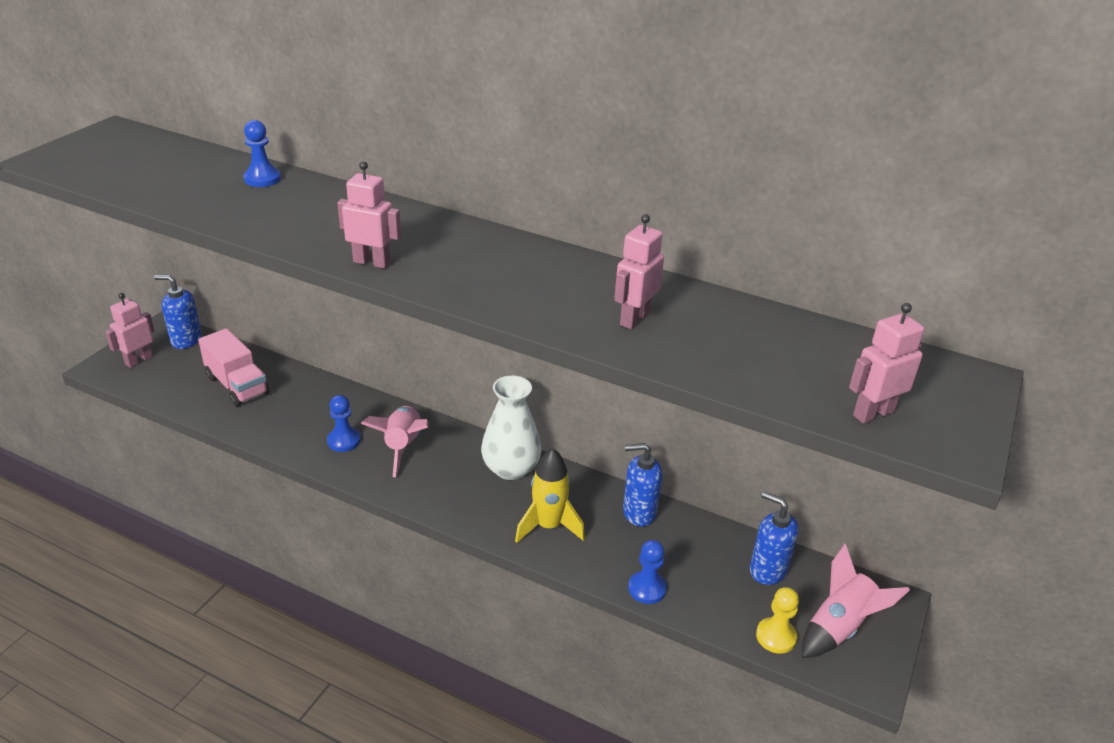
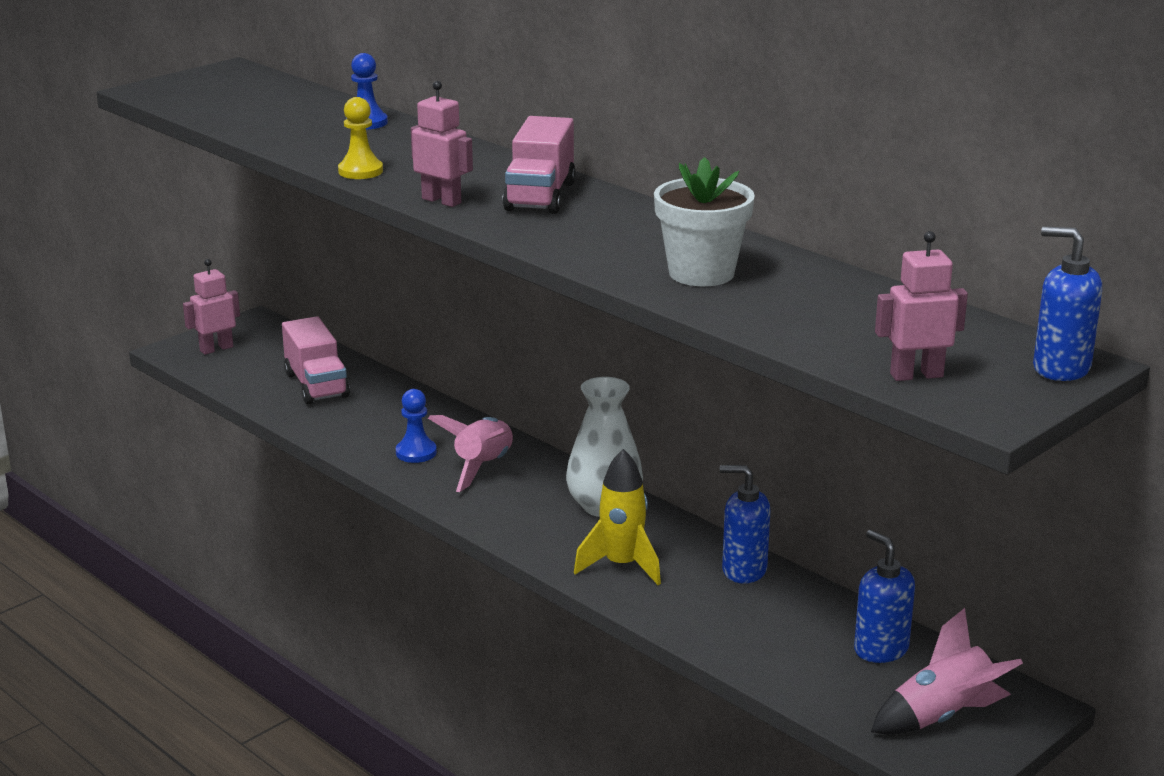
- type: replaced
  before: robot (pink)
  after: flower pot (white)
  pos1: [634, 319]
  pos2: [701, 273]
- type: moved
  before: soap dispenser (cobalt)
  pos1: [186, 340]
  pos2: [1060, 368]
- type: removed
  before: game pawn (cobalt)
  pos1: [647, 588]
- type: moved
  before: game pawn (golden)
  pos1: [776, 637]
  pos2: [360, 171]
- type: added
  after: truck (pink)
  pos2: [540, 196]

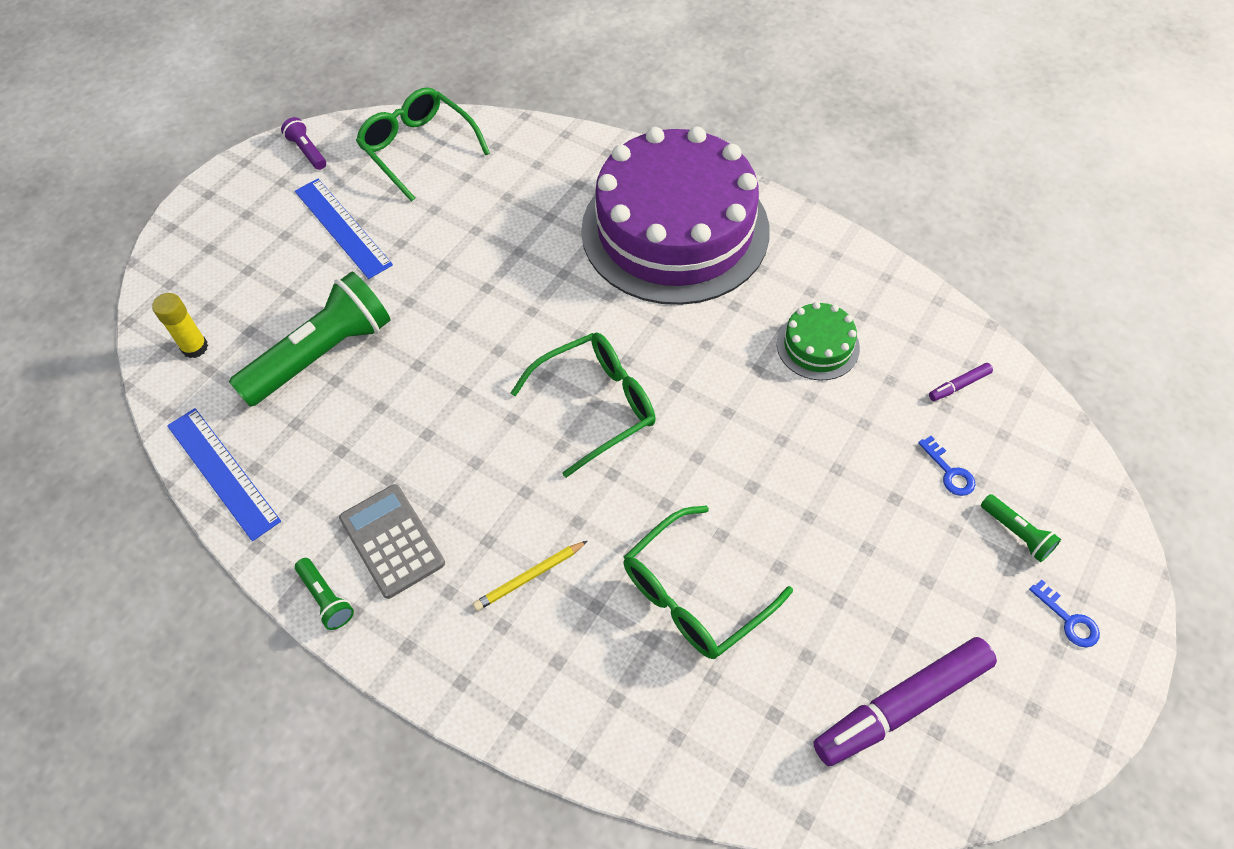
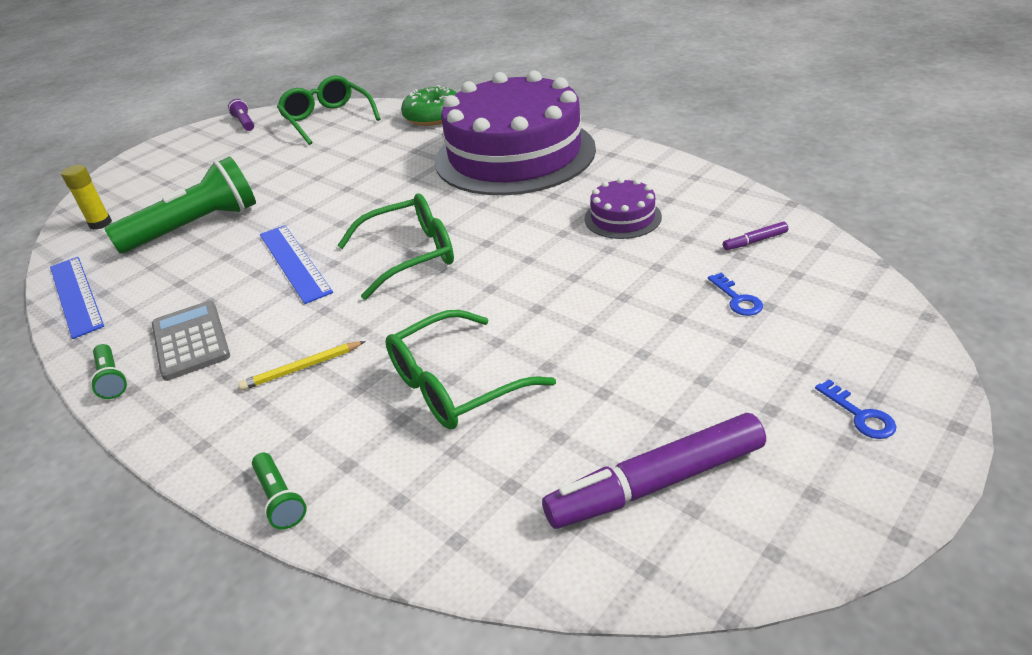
- type: moved
  before: ruler (cobalt)
  pos1: [342, 227]
  pos2: [294, 262]
- type: recoloured
  before: layer cake (emerald)
  after: layer cake (royal purple)
  pos1: [817, 346]
  pos2: [622, 218]
- type: moved
  before: torch (emerald)
  pos1: [1016, 533]
  pos2: [280, 499]
- type: added
  after: donut (emerald)
  pos2: [433, 116]

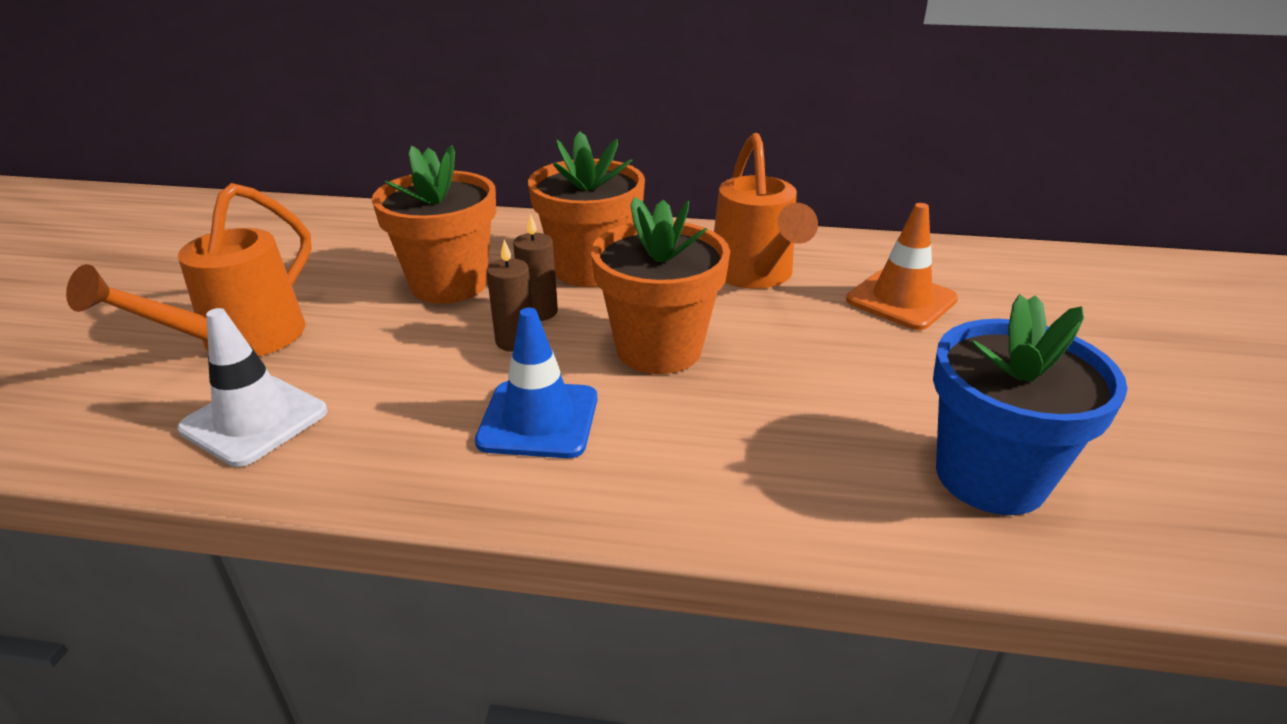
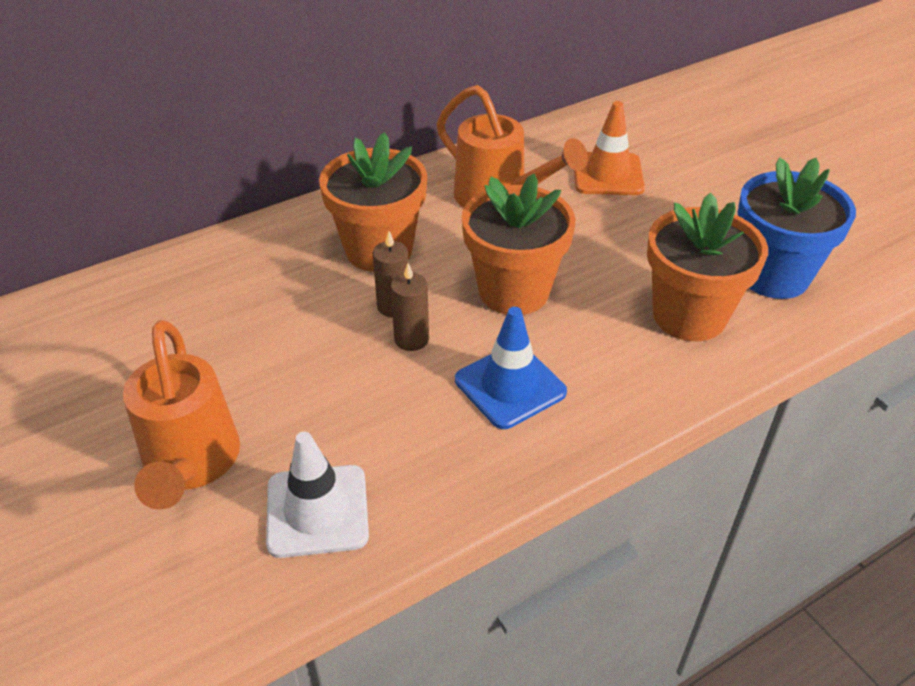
- type: moved
  before: flower pot (orange-coloured)
  pos1: [449, 284]
  pos2: [689, 316]

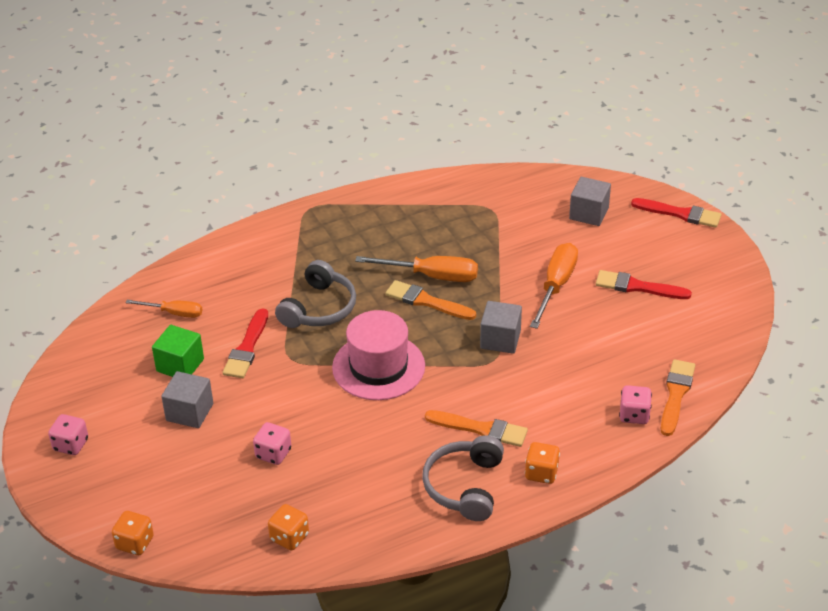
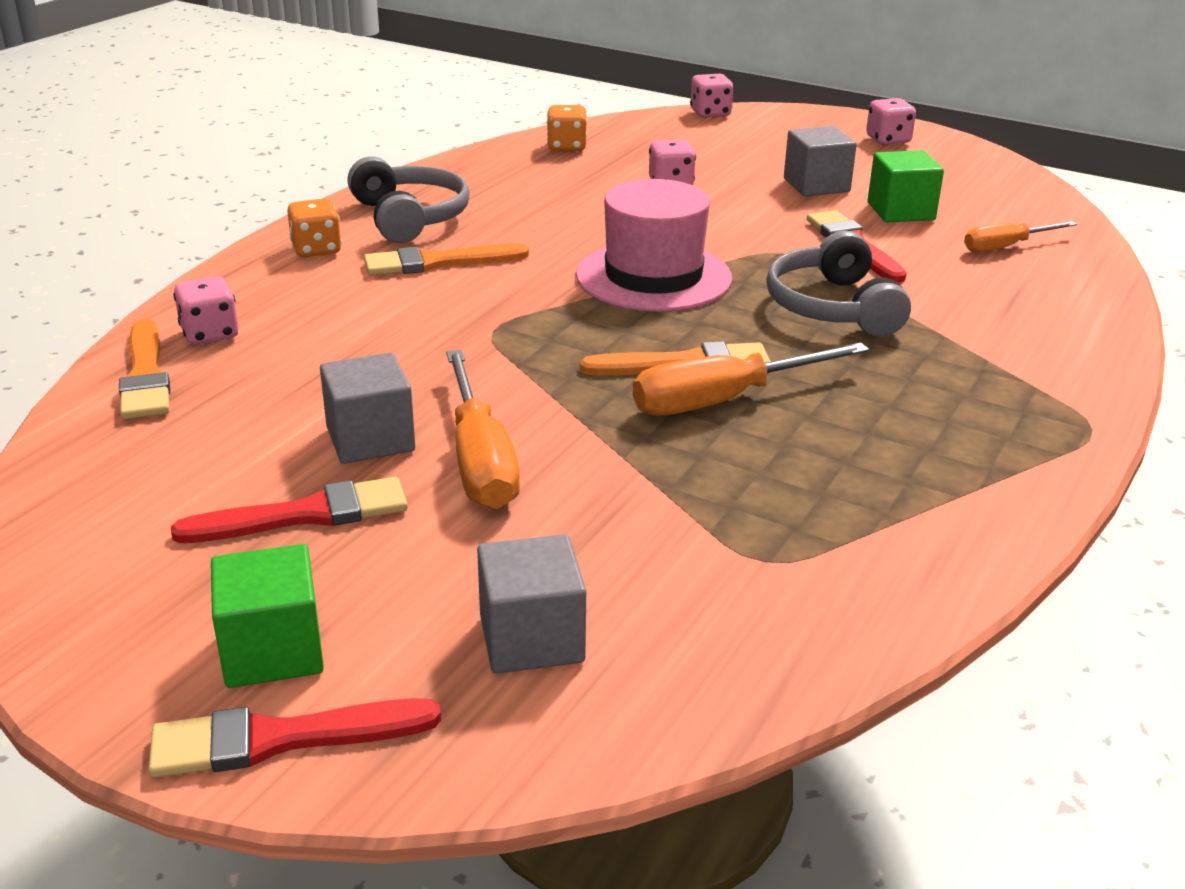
- type: moved
  before: block (gray)
  pos1: [500, 339]
  pos2: [370, 439]
- type: recoloured
  before: game die (orange-coloured)
  after: game die (pink)
  pos1: [135, 543]
  pos2: [710, 113]
- type: added
  after: block (emerald)
  pos2: [272, 651]

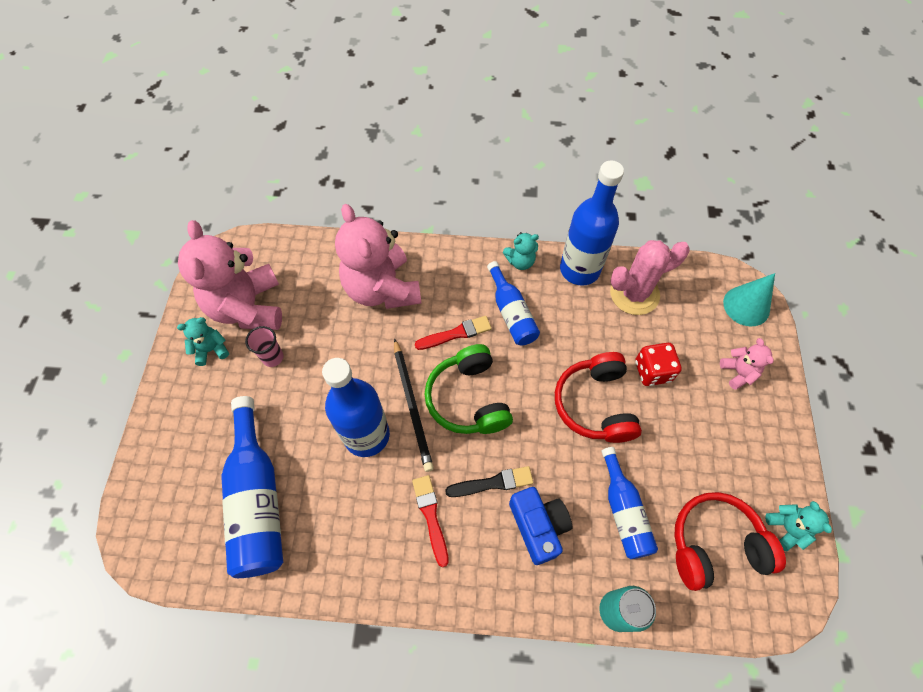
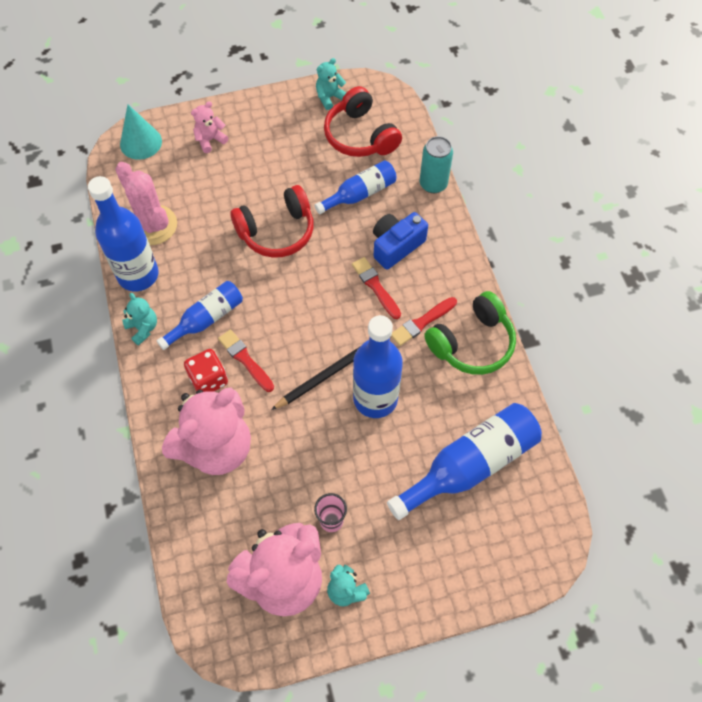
- type: moved
  before: game die (red)
  pos1: [652, 371]
  pos2: [208, 379]
- type: moved
  before: headset (emerald)
  pos1: [468, 399]
  pos2: [472, 343]
- type: recoloured
  before: paintbrush (ebony)
  after: paintbrush (red)
  pos1: [493, 483]
  pos2: [375, 286]

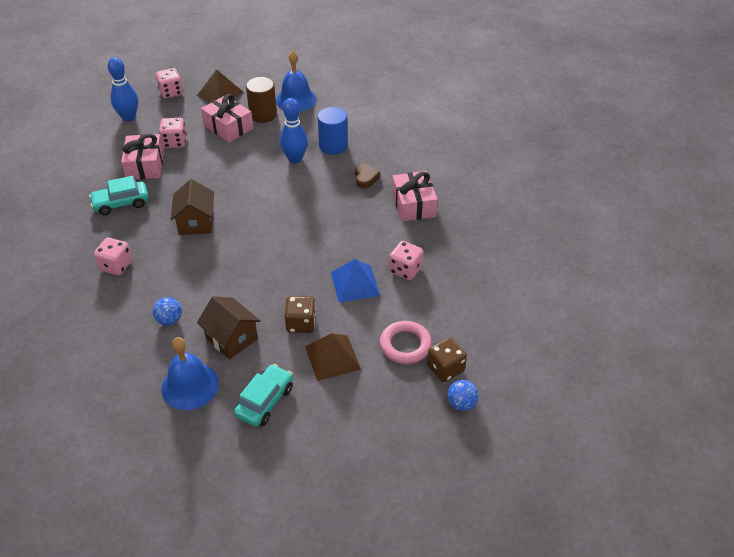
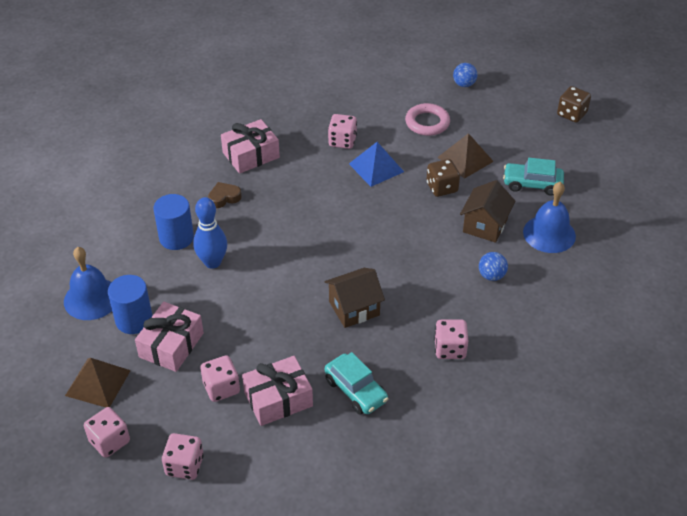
- type: replaced
  before: bowling pin (cobalt)
  after: game die (pink)
  pos1: [129, 117]
  pos2: [184, 465]
- type: recoloured
  before: cylinder shape (brown)
  after: cylinder shape (cobalt)
  pos1: [263, 114]
  pos2: [134, 320]
- type: moved
  before: game die (brown)
  pos1: [445, 368]
  pos2: [571, 114]

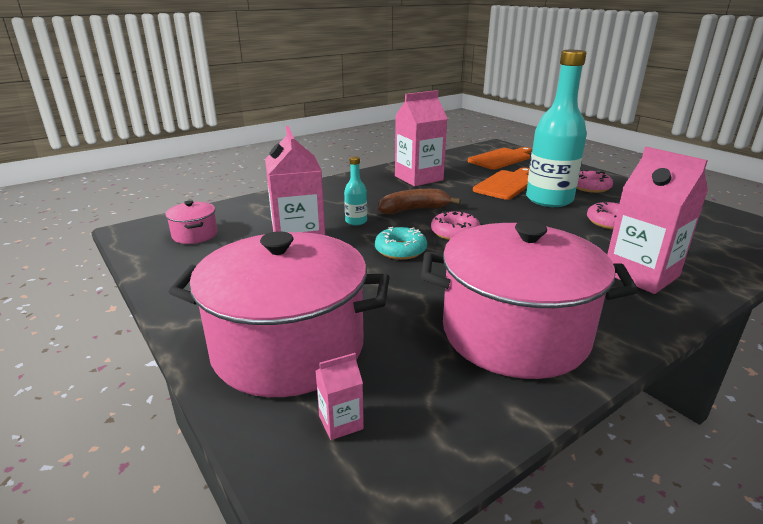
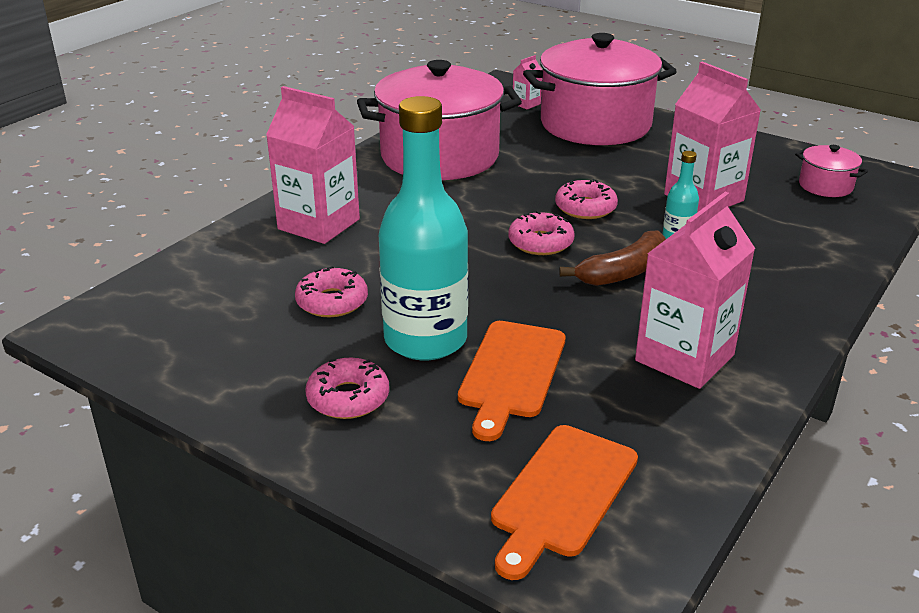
- type: recoloured
  before: donut (aqua)
  after: donut (pink)
  pos1: [400, 250]
  pos2: [585, 208]

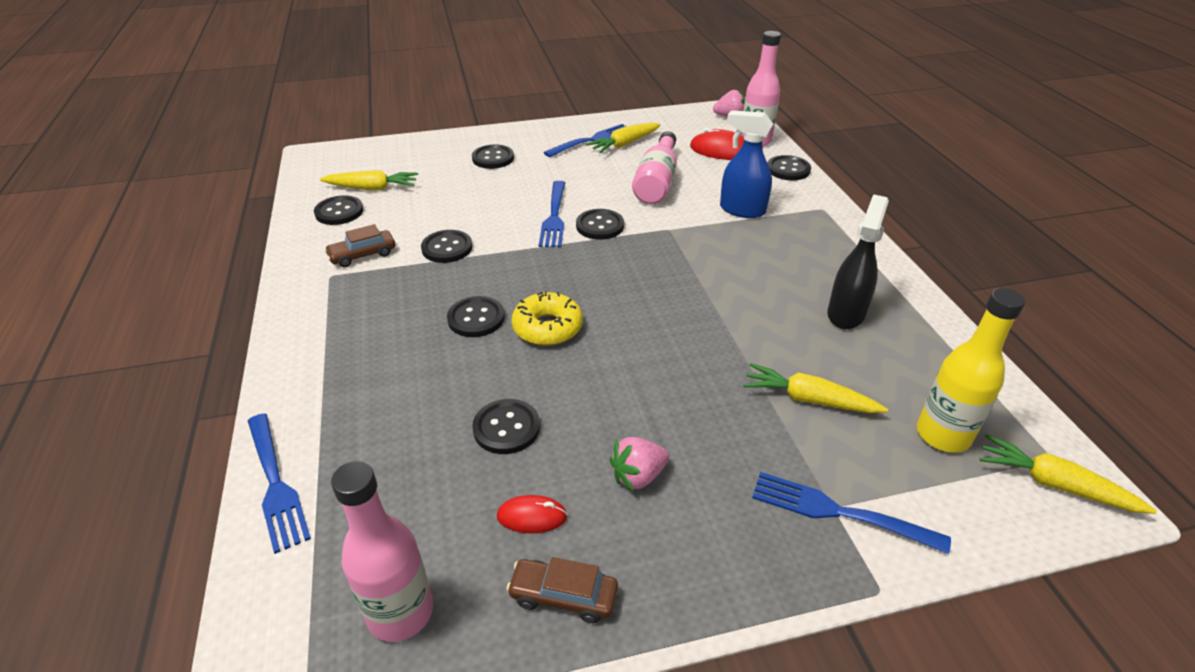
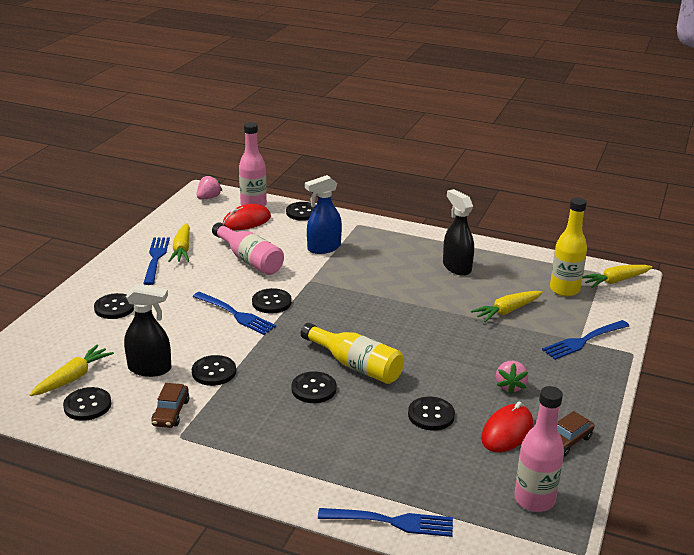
- type: replaced
  before: donut (golden)
  after: drink bottle (golden)
  pos1: [547, 327]
  pos2: [356, 365]
- type: resized
  before: PC mouse (red)
  pos1: [532, 516]
  pos2: [507, 432]
  scale: 1.65
- type: added
  after: sprayer (ebony)
  pos2: [150, 369]

